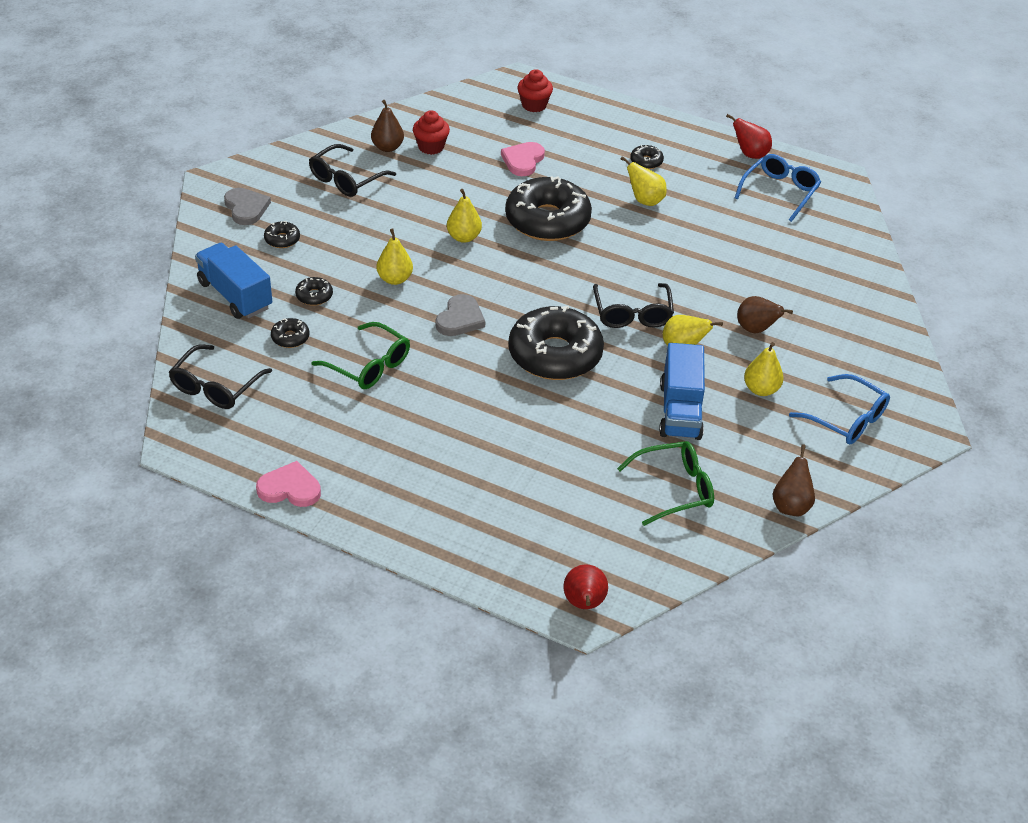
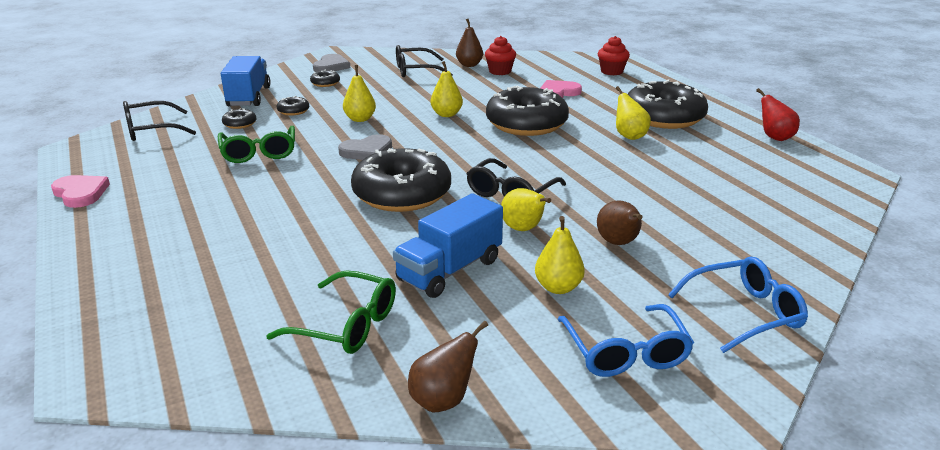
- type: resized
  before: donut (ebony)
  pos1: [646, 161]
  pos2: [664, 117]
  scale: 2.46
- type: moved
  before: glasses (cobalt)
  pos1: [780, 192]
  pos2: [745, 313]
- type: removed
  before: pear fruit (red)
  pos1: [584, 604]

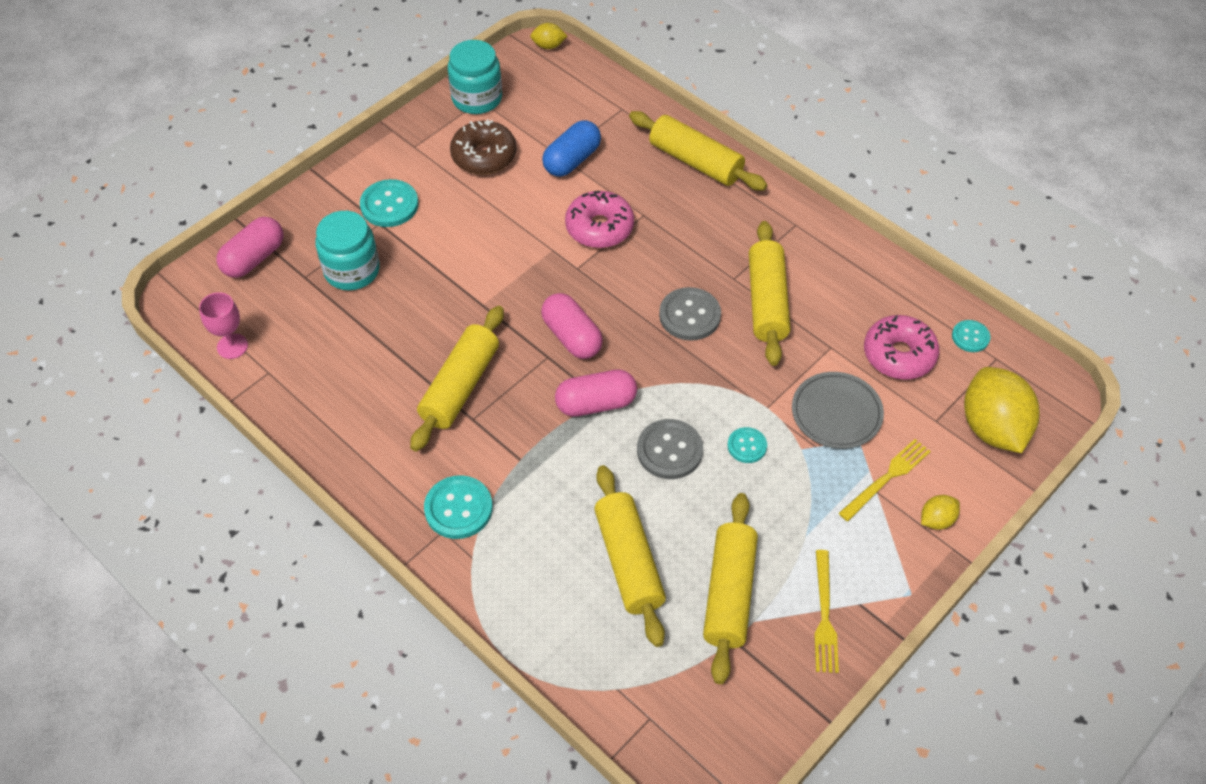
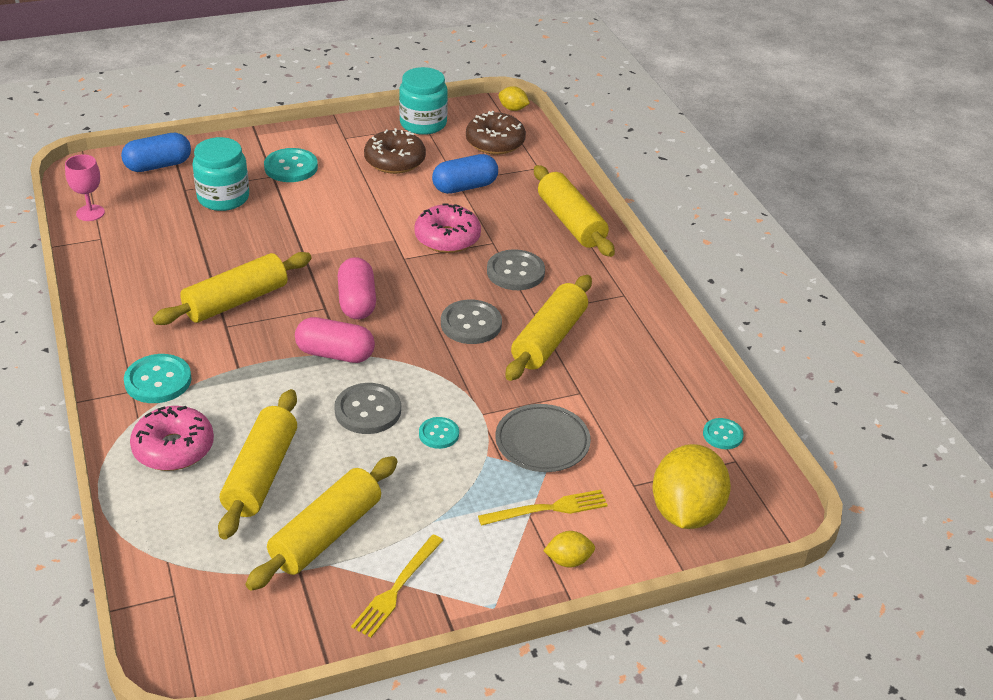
- type: recoloured
  before: pill shape (pink)
  after: pill shape (cobalt)
  pos1: [254, 258]
  pos2: [158, 165]
- type: moved
  before: donut (pink)
  pos1: [899, 355]
  pos2: [173, 448]
- type: added
  after: donut (brown)
  pos2: [495, 142]
- type: added
  after: shirt button (gray)
  pos2: [515, 272]

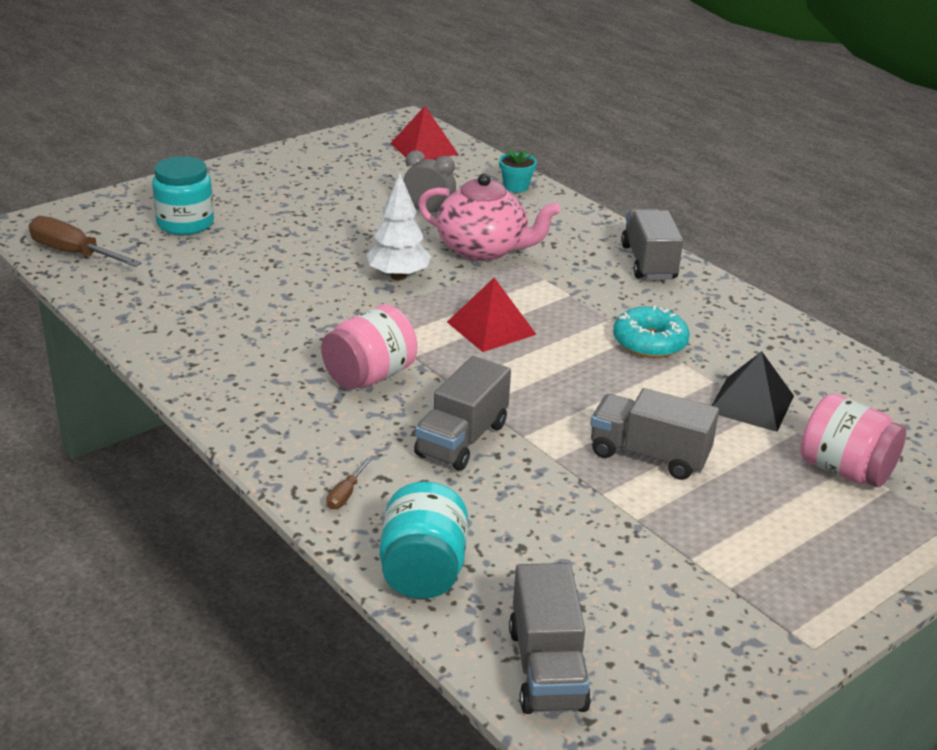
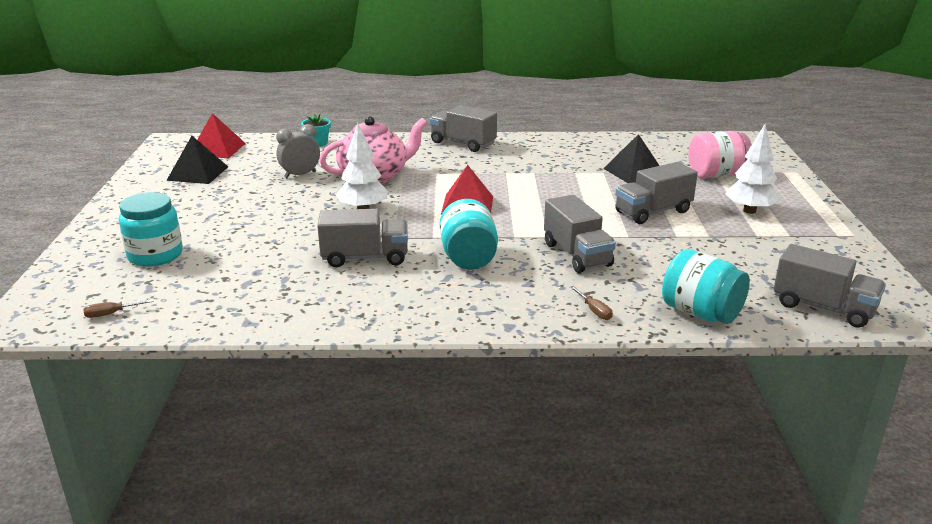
- type: resized
  before: screwdriver (brown)
  pos1: [74, 253]
  pos2: [111, 314]
  scale: 0.46
- type: recoloured
  before: preserve jar (pink)
  after: preserve jar (aqua)
  pos1: [369, 376]
  pos2: [468, 258]
- type: removed
  before: donut (aqua)
  pos1: [649, 342]
- type: added
  after: tree (white)
  pos2: [749, 211]
- type: added
  after: pyramid shape (ebony)
  pos2: [198, 173]
- type: added
  after: truck (gray)
  pos2: [365, 258]

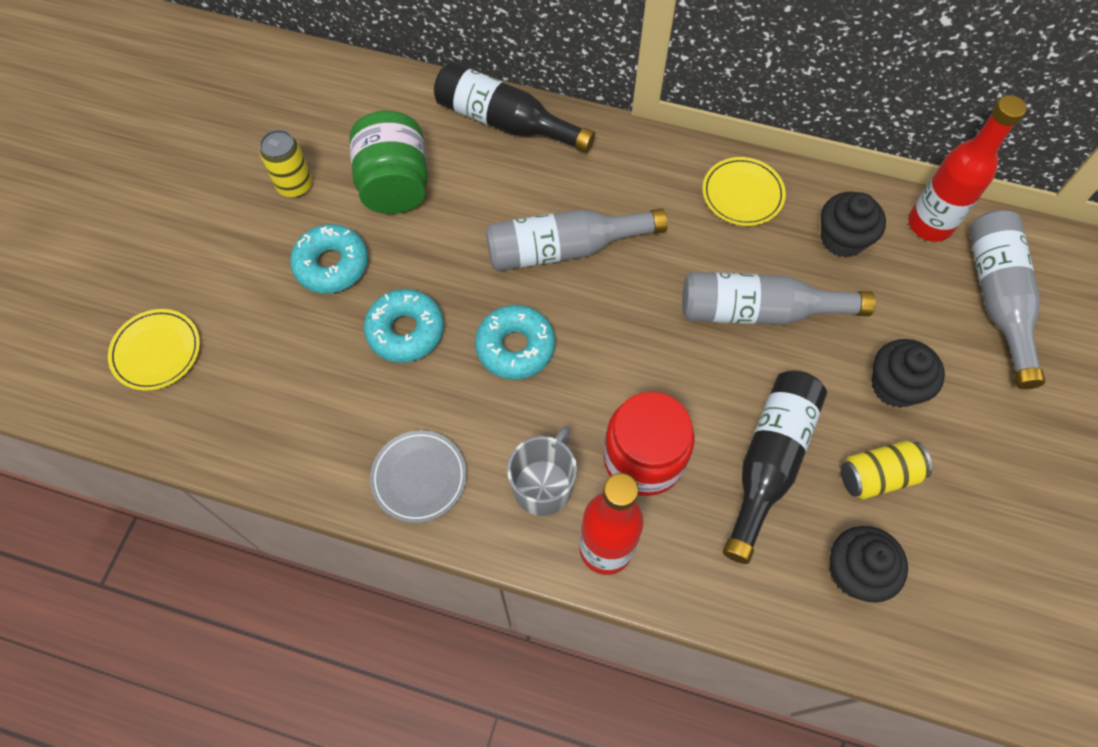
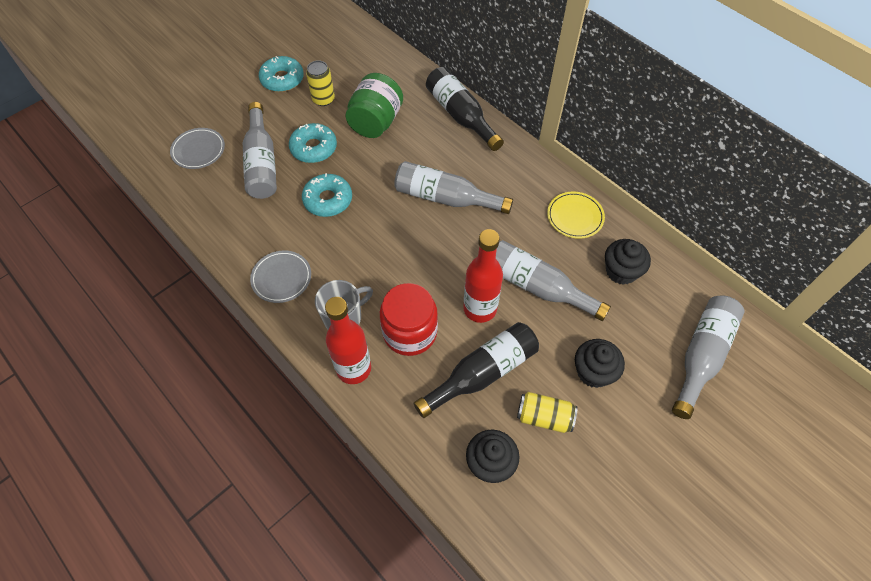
- type: moved
  before: drink bottle (red)
  pos1: [929, 224]
  pos2: [480, 309]
- type: moved
  before: donut (aqua)
  pos1: [515, 347]
  pos2: [282, 79]
- type: recoloured
  before: plate (golden)
  after: plate (gray)
  pos1: [156, 351]
  pos2: [198, 150]
- type: added
  after: drink bottle (gray)
  pos2: [262, 162]

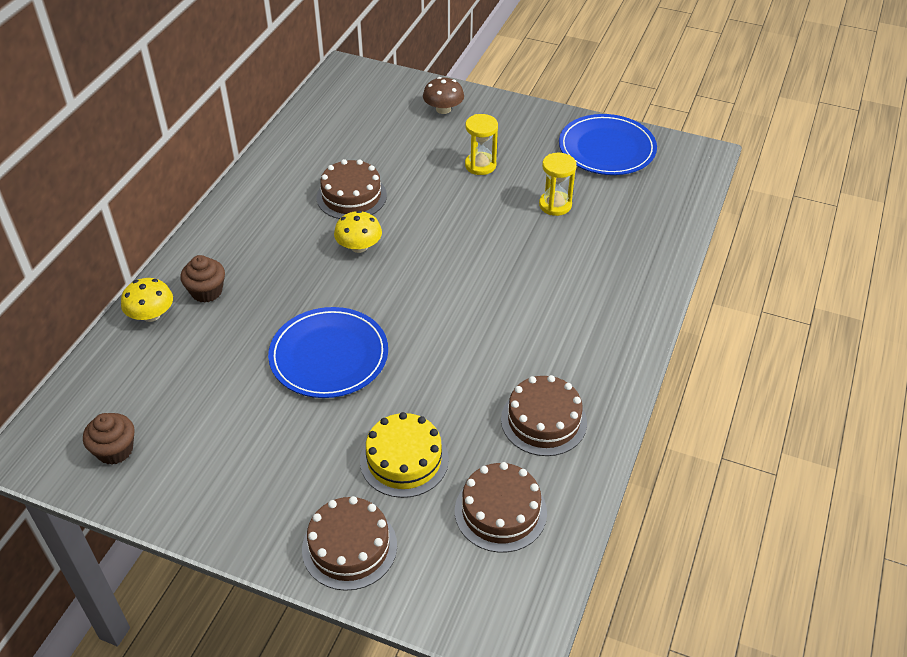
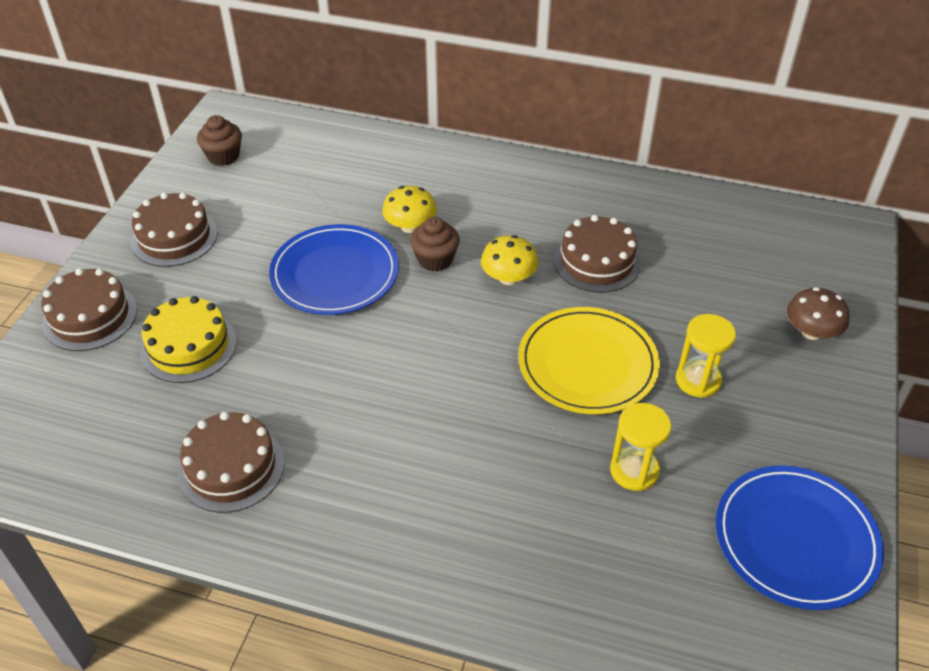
- type: moved
  before: muffin (brown)
  pos1: [206, 291]
  pos2: [435, 259]
- type: moved
  before: mushroom (golden)
  pos1: [151, 315]
  pos2: [410, 226]
- type: moved
  before: layer cake (brown)
  pos1: [500, 511]
  pos2: [174, 237]
- type: added
  after: plate (golden)
  pos2: [587, 364]

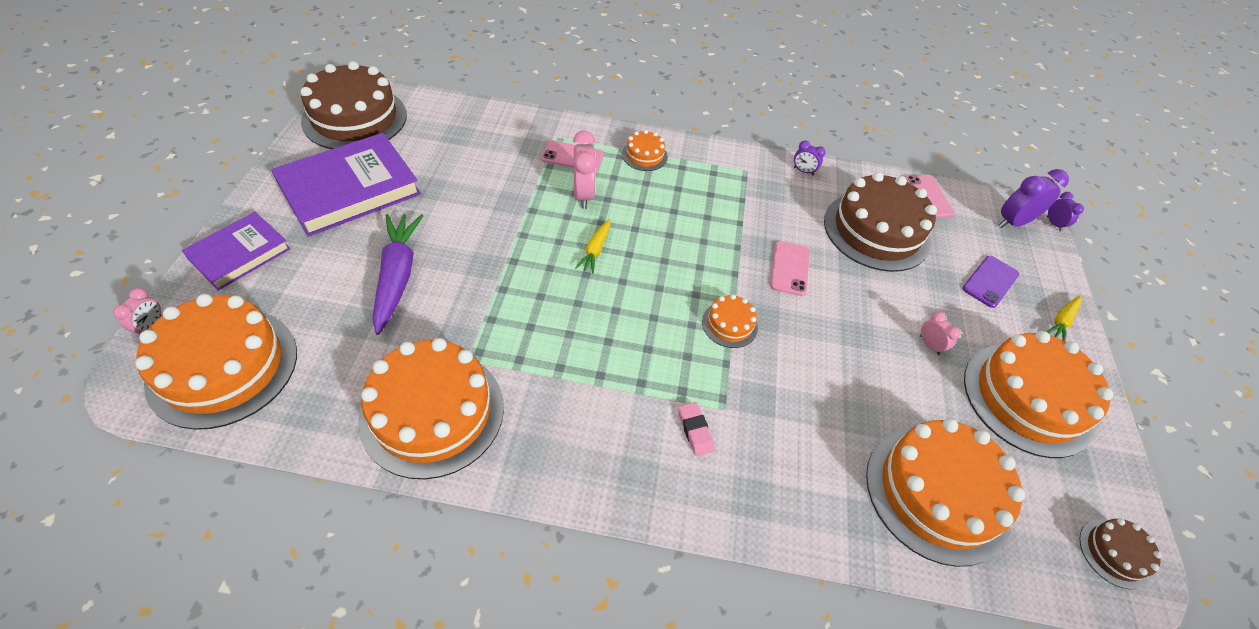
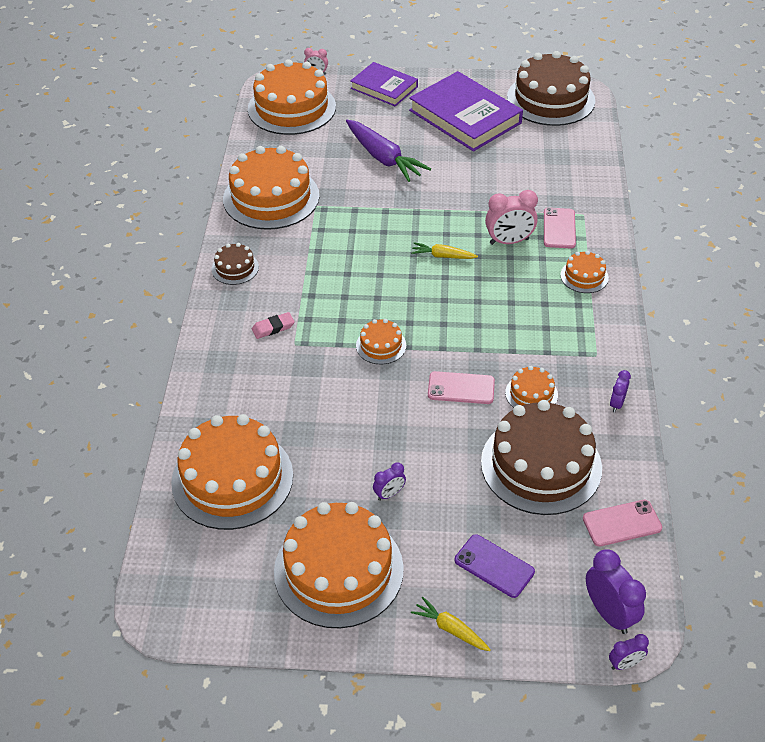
- type: turned
  before: root vegetable (royal purple)
  pos1: [397, 276]
  pos2: [384, 158]
  turn: 60
- type: recoloured
  before: bedside clock (pink)
  after: bedside clock (royal purple)
  pos1: [929, 345]
  pos2: [389, 494]
- type: moved
  before: layer cake (brown)
  pos1: [1114, 553]
  pos2: [235, 268]
- type: added
  after: layer cake (orange-coloured)
  pos2: [531, 394]

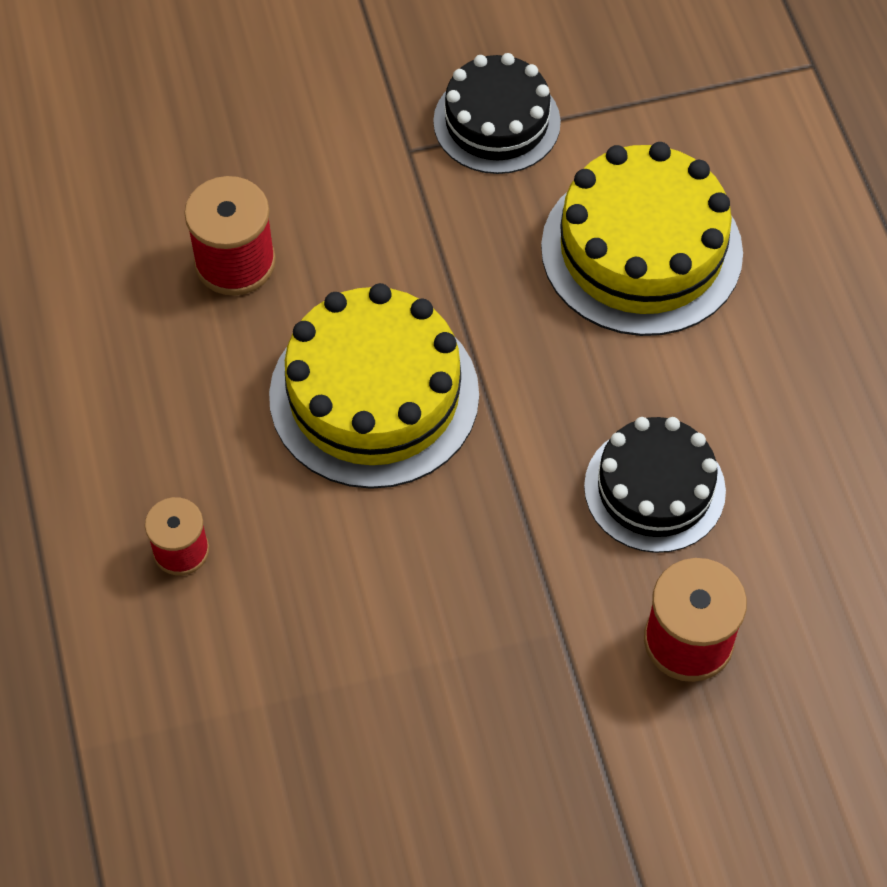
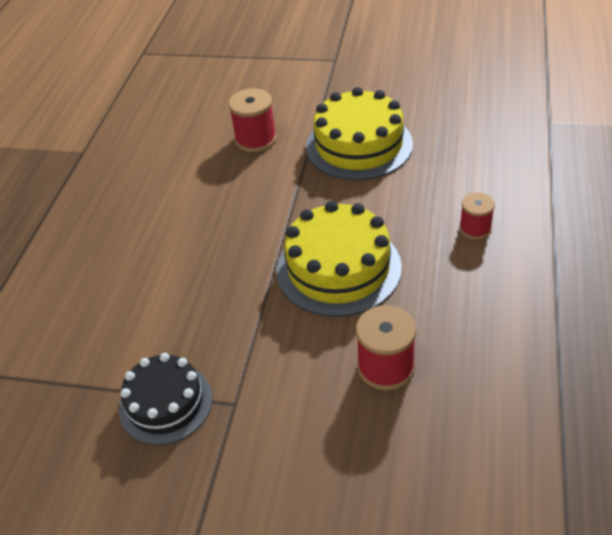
- type: moved
  before: layer cake (golden)
  pos1: [641, 250]
  pos2: [359, 145]
- type: removed
  before: layer cake (ebony)
  pos1: [654, 488]

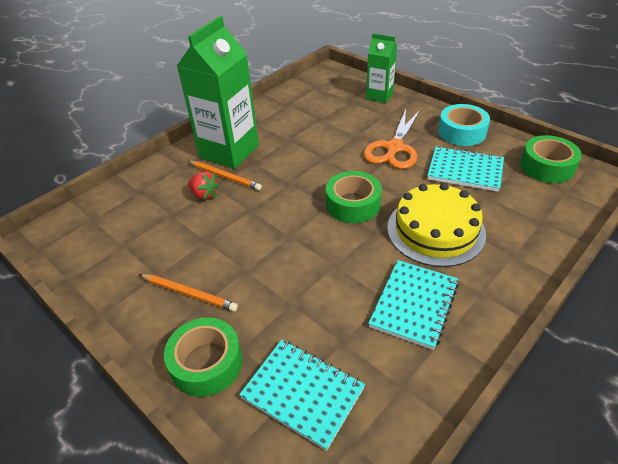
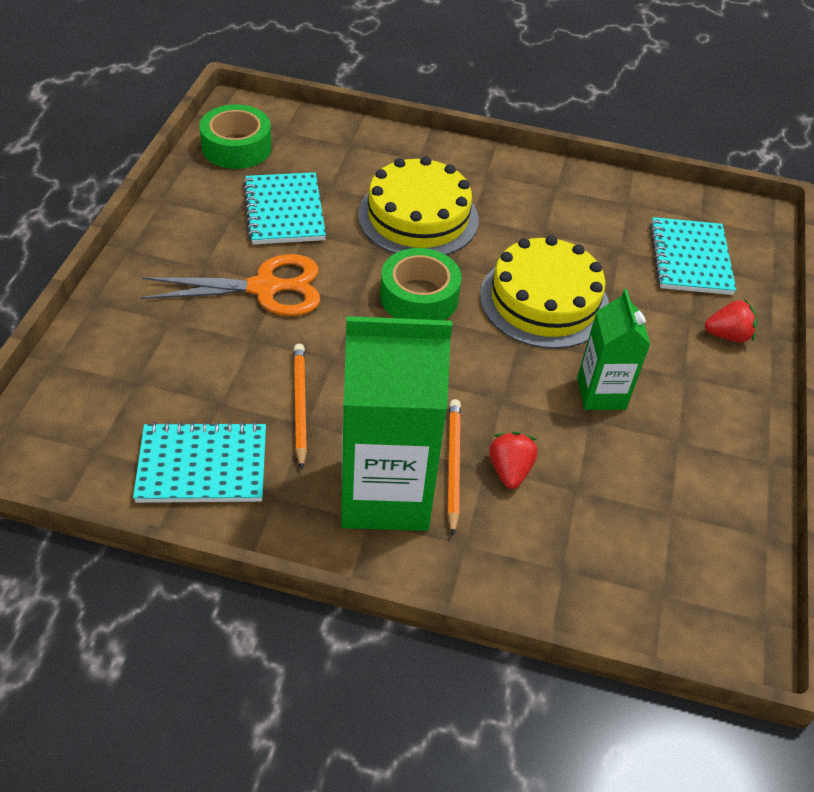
- type: moved
  before: carton (emerald)
  pos1: [379, 96]
  pos2: [601, 393]
- type: removed
  before: sticky tape (aqua)
  pos1: [461, 132]
- type: moved
  before: notebook (aqua)
  pos1: [414, 305]
  pos2: [202, 466]
- type: moved
  before: lead pencil (orange-coloured)
  pos1: [189, 294]
  pos2: [300, 405]
- type: replaced
  before: sticky tape (emerald)
  after: toy strawberry (red)
  pos1: [206, 363]
  pos2: [727, 335]
- type: added
  after: layer cake (golden)
  pos2: [544, 301]

